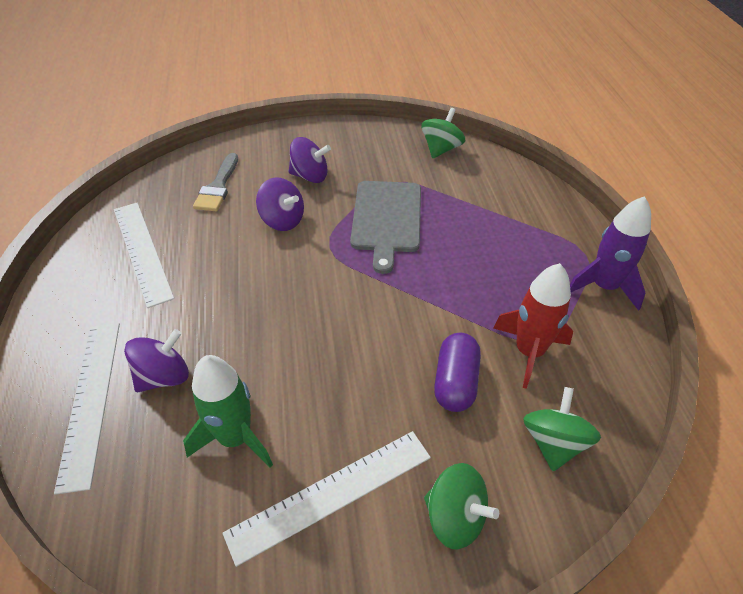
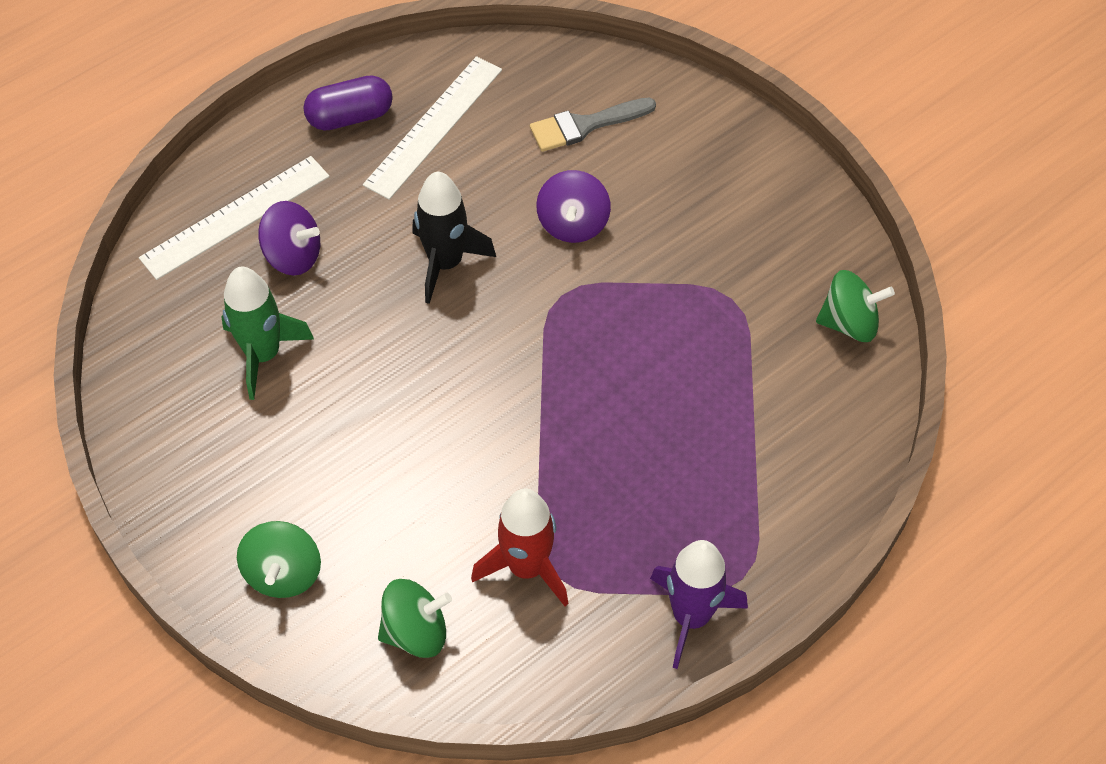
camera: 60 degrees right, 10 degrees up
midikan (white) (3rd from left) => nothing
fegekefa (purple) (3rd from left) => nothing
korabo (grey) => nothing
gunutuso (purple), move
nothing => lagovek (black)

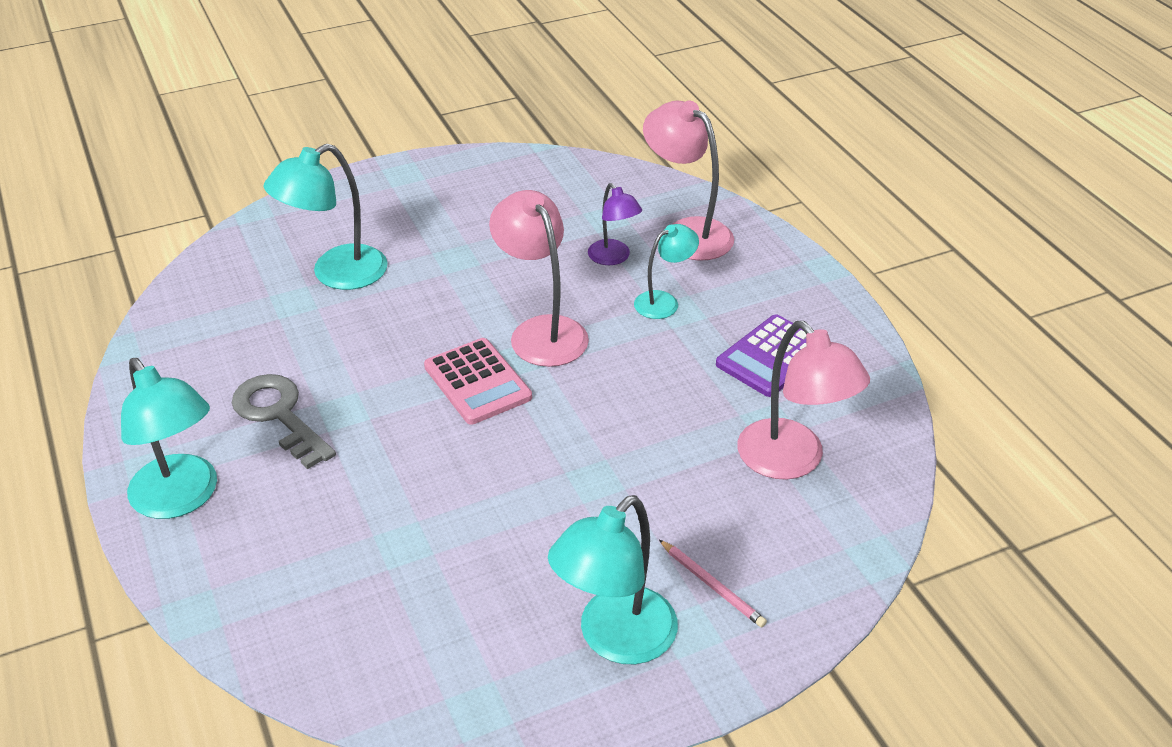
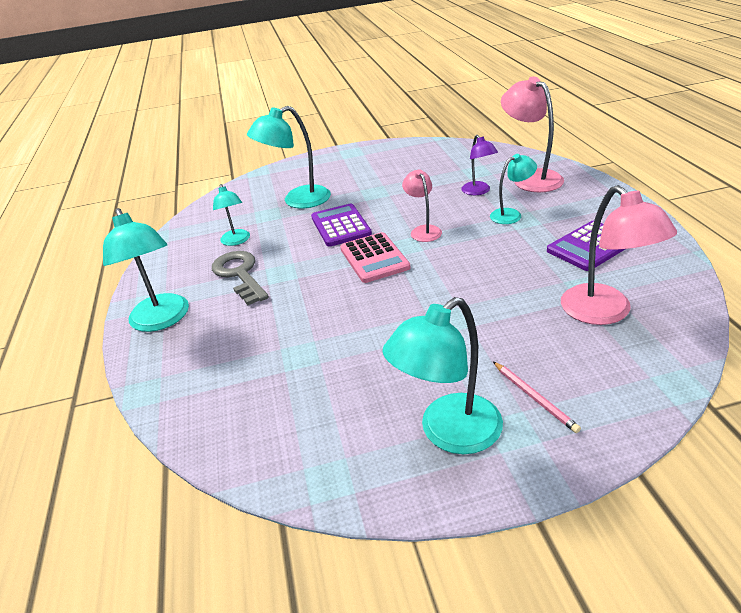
camera: 15 degrees right, 5 degrees down
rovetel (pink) (1st from left), x0.59
nothing => rovetel (turquoise) (2nd from left)
nothing => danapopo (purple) (1st from left)

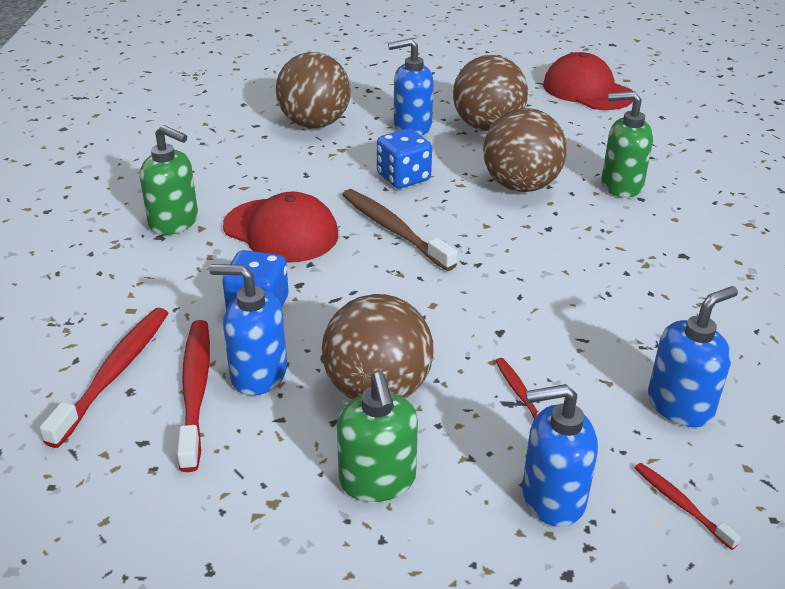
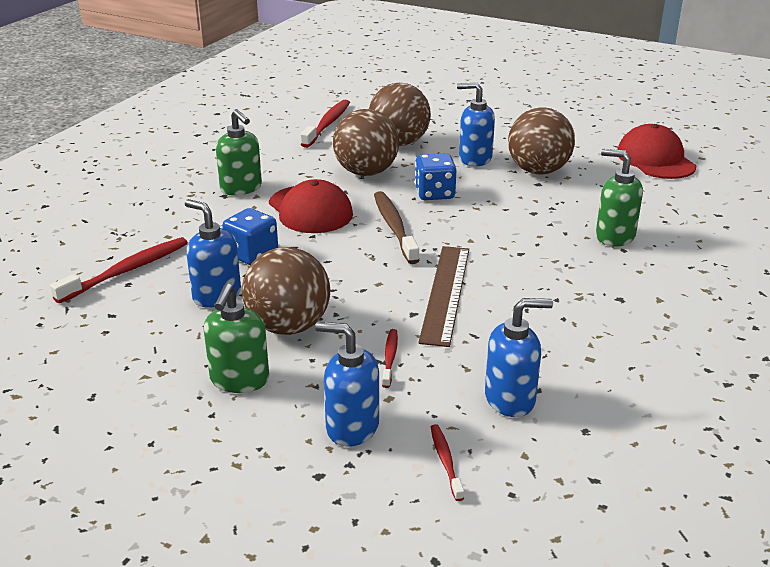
camera: 25 degrees right, 5 degrees down
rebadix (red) (2nd from left), move
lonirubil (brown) (4th from left in the first image) => lonirubil (brown) (2nd from left), move
nothing => midikan (brown)

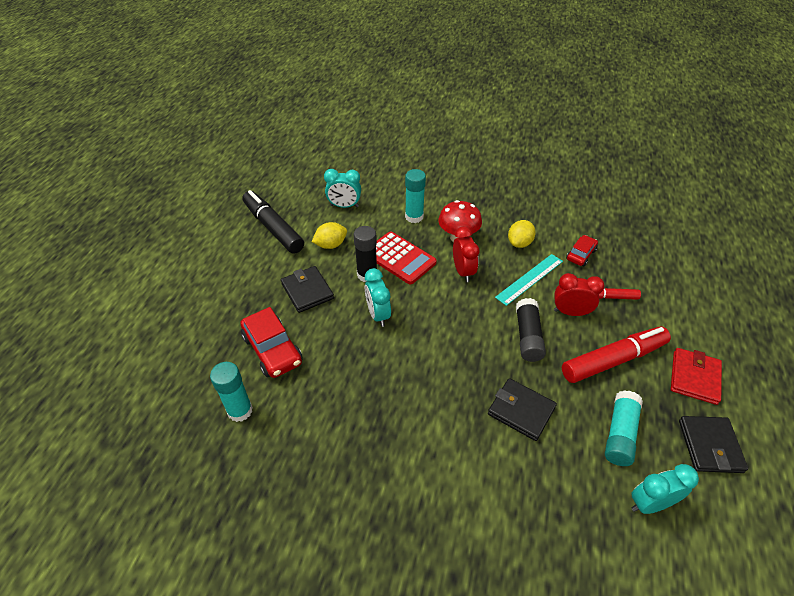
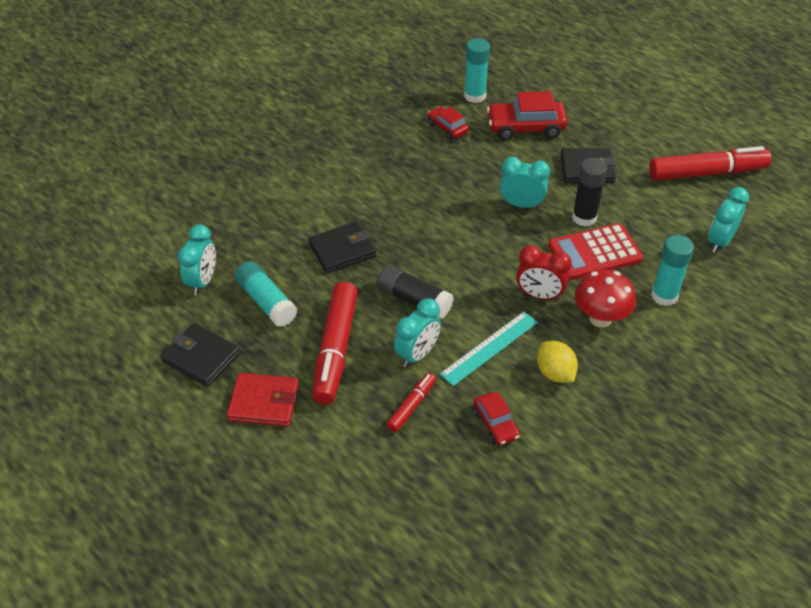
camera: 120 degrees right, 0 degrees up
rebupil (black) => rebupil (red) (3rd from left)
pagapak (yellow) (1st from left) => nothing
midikan (turquoise), 60 degrees clockwise
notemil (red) (2nd from left) => notemil (turquoise) (2nd from left)
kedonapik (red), 45 degrees counterclockwise
nothing => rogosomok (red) (1st from left)

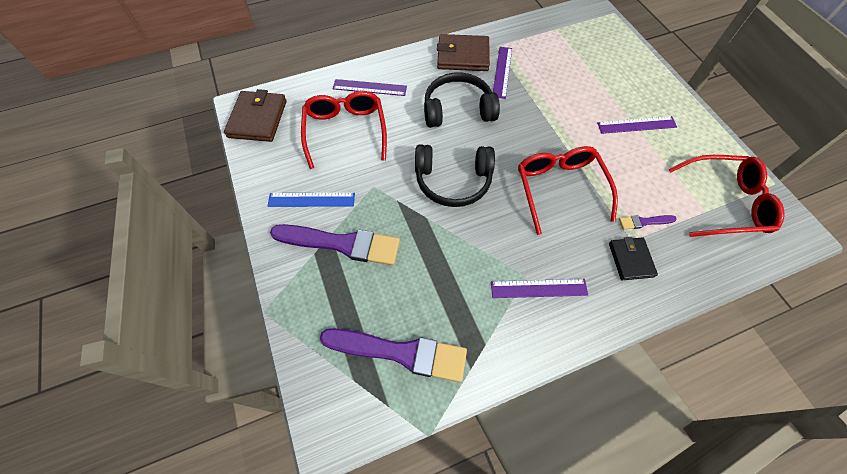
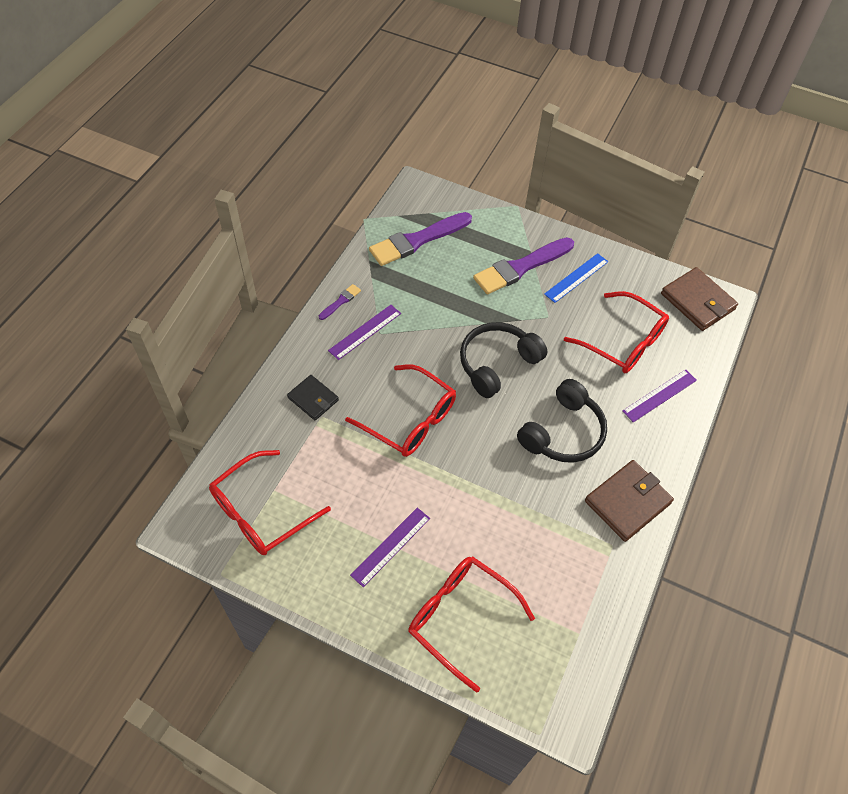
camera: 135 degrees right, 5 degrees down
midikan (purple) (2nd from left) => nothing
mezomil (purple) (3rd from left in the first image) => mezomil (purple) (1st from left), move
nothing => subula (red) (3rd from left)

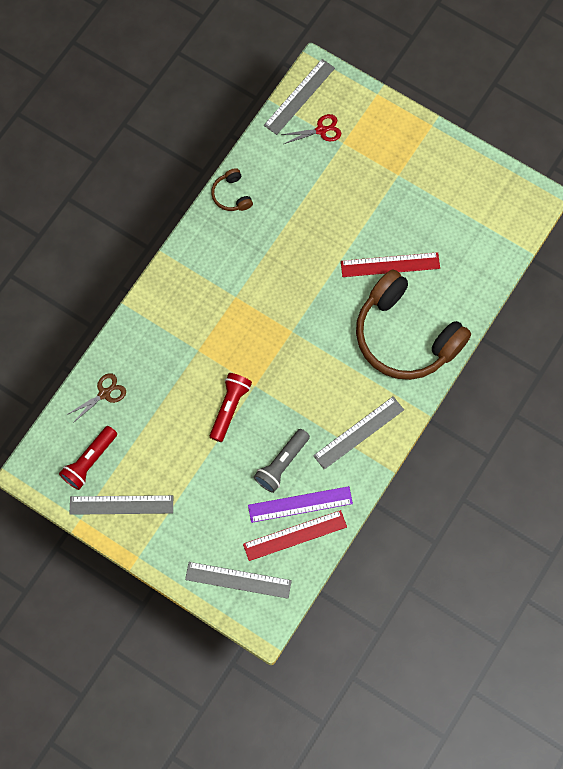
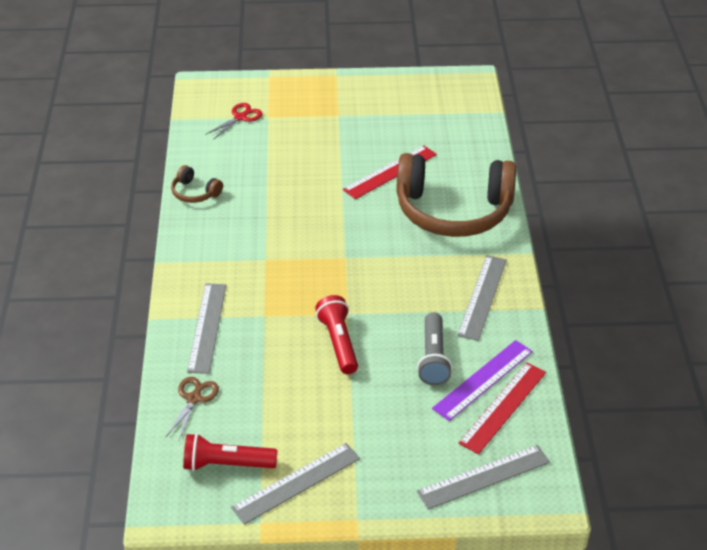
camera: 35 degrees left, 30 degrees down
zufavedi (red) (1st from left), 90 degrees clockwise
midikan (grey) (3rd from left in the first image) => midikan (grey) (1st from left), move

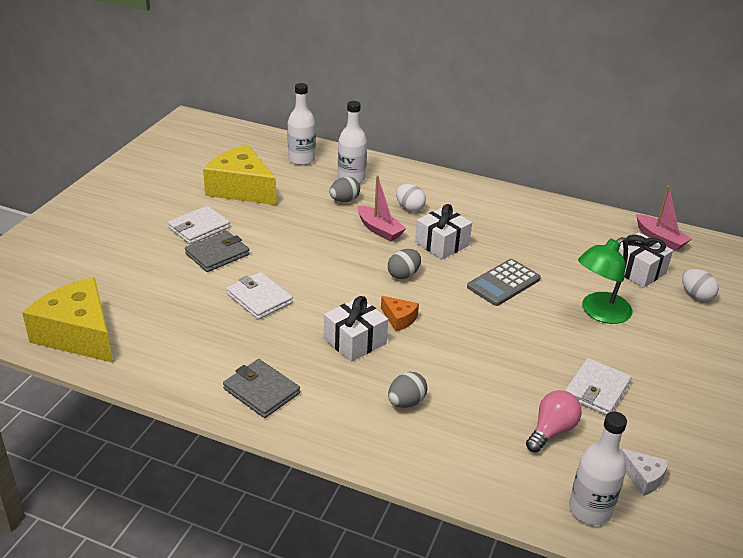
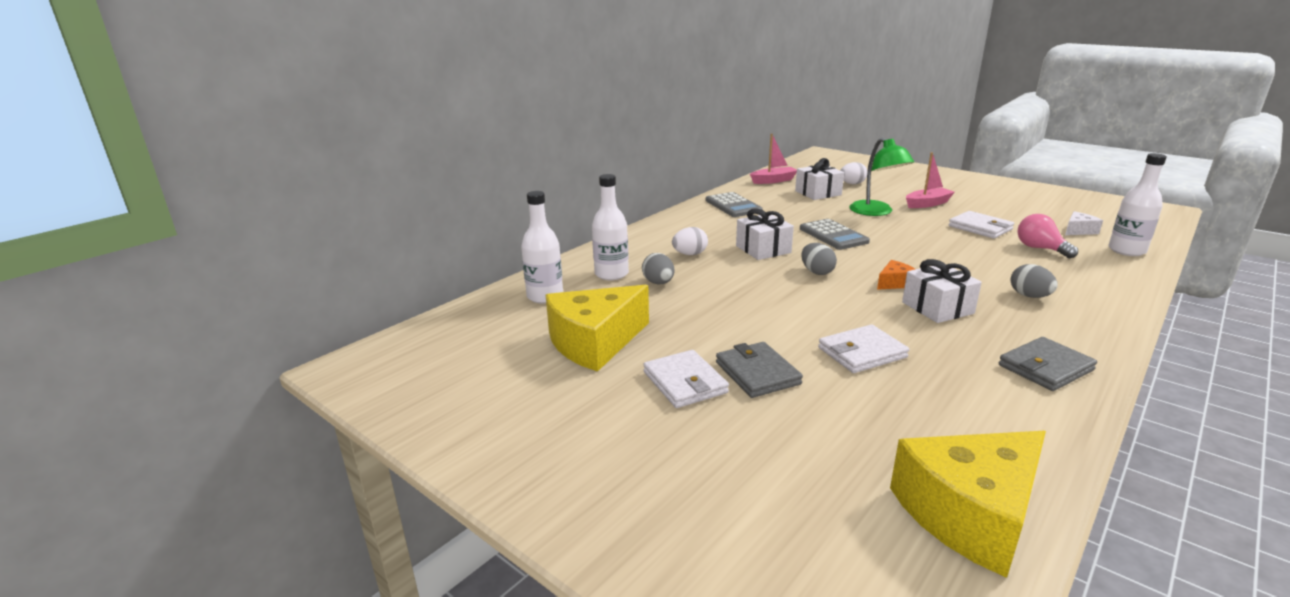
camera: 70 degrees left, 10 degrees down
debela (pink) (1st from left in the first image) => debela (pink) (2nd from left), move
nothing => danapopo (grey) (1st from left)

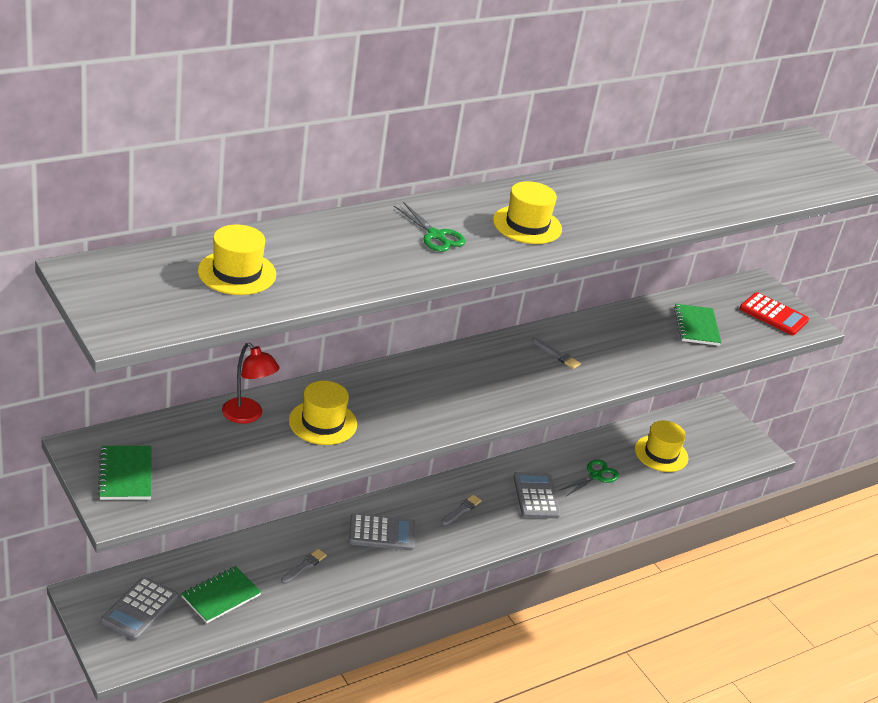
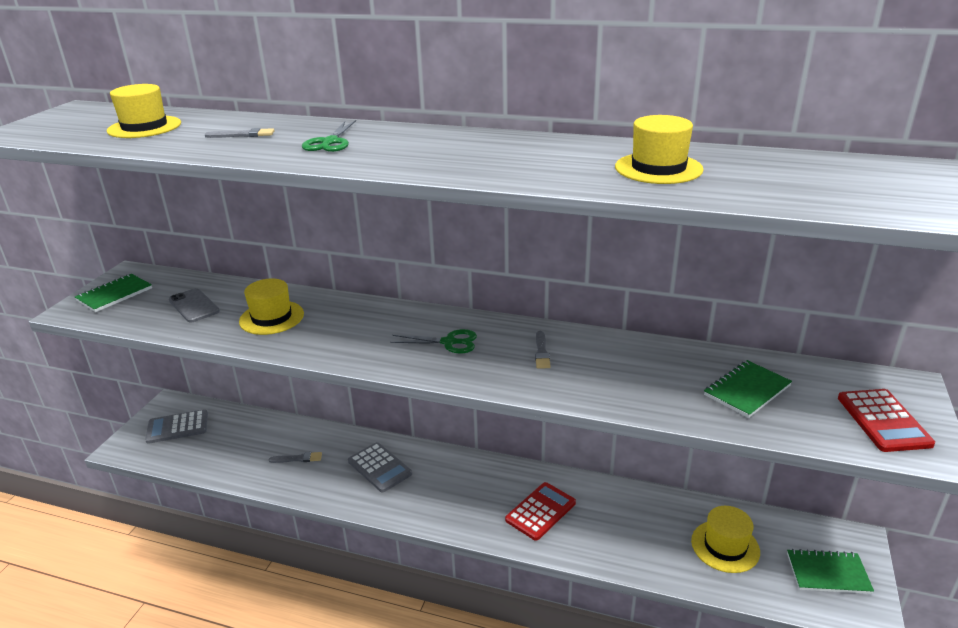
camera: 55 degrees right, 5 degrees down
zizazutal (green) (2nd from left in the first image) => zizazutal (green) (3rd from left), move
rovetel (red) => nothing
mezomil (grey) (2nd from left in the first image) => mezomil (grey) (1st from left), move
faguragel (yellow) (3rd from left), move
danapopo (grey) (3rd from left) => danapopo (red) (1st from left)
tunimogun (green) (2nd from left), move
nothing => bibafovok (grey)

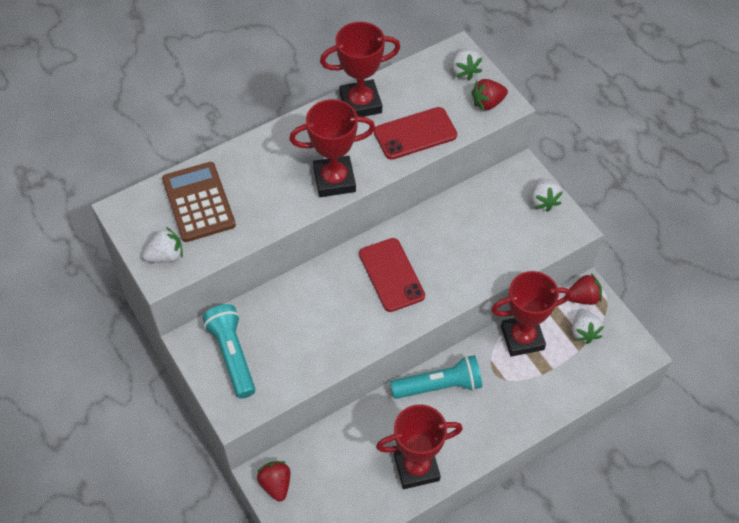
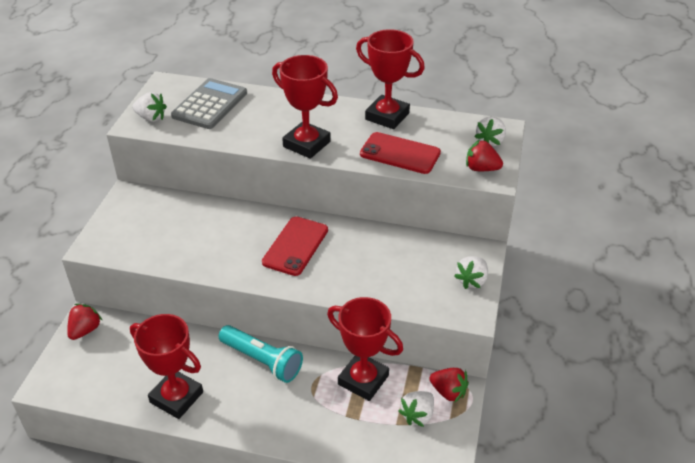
camera: 45 degrees right, 15 degrees down
danapopo (brown) => danapopo (grey)
zufavedi (turquoise) (1st from left) => nothing

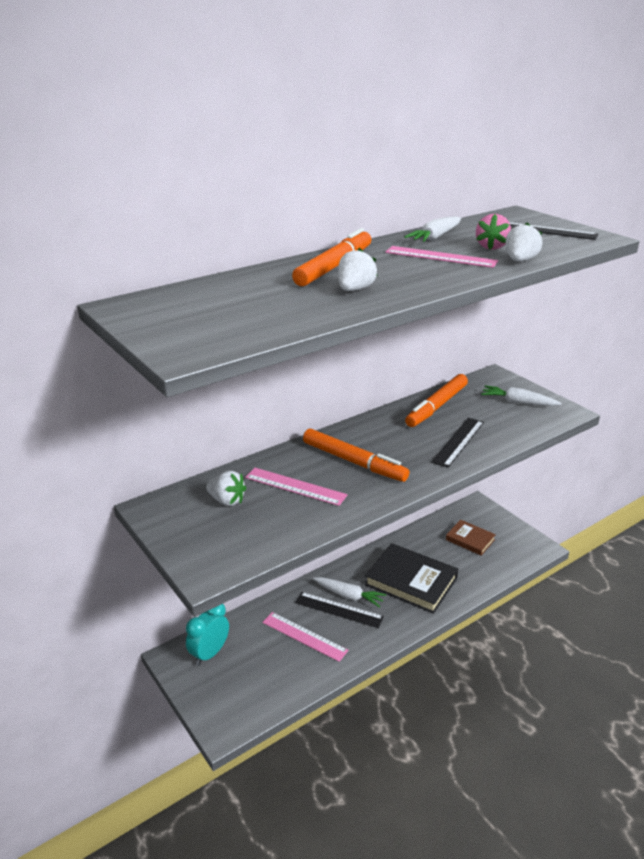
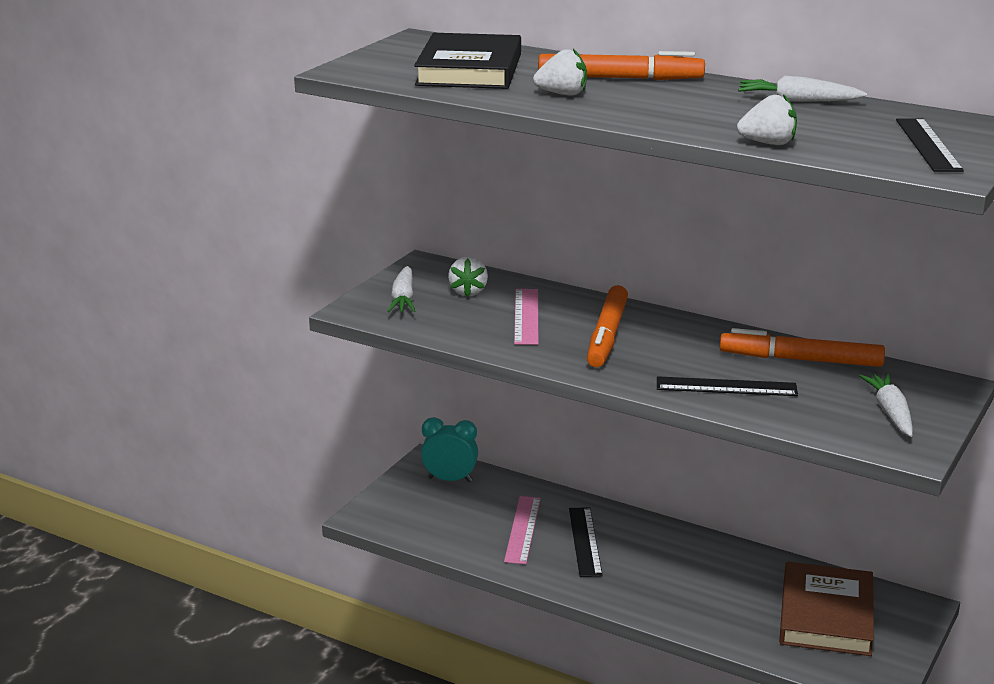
camera: 65 degrees right, 5 degrees down
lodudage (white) (1st from left), move
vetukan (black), move
midikan (pink) (3rd from left) => nothing
vetukan (brown), x1.77
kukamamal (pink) => nothing

